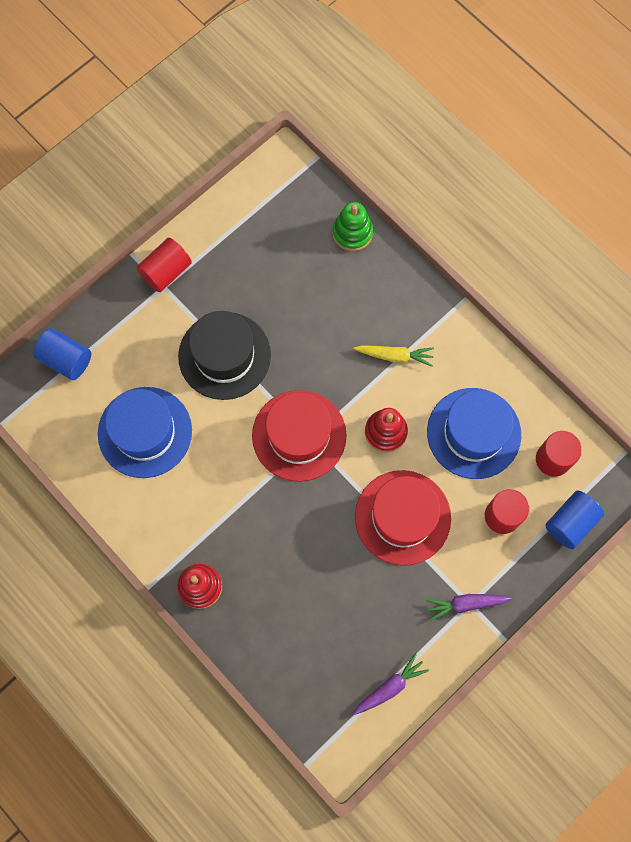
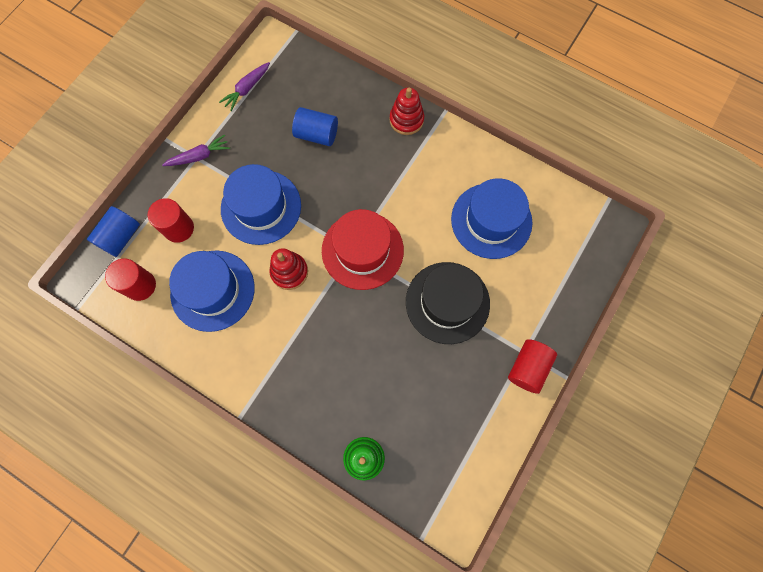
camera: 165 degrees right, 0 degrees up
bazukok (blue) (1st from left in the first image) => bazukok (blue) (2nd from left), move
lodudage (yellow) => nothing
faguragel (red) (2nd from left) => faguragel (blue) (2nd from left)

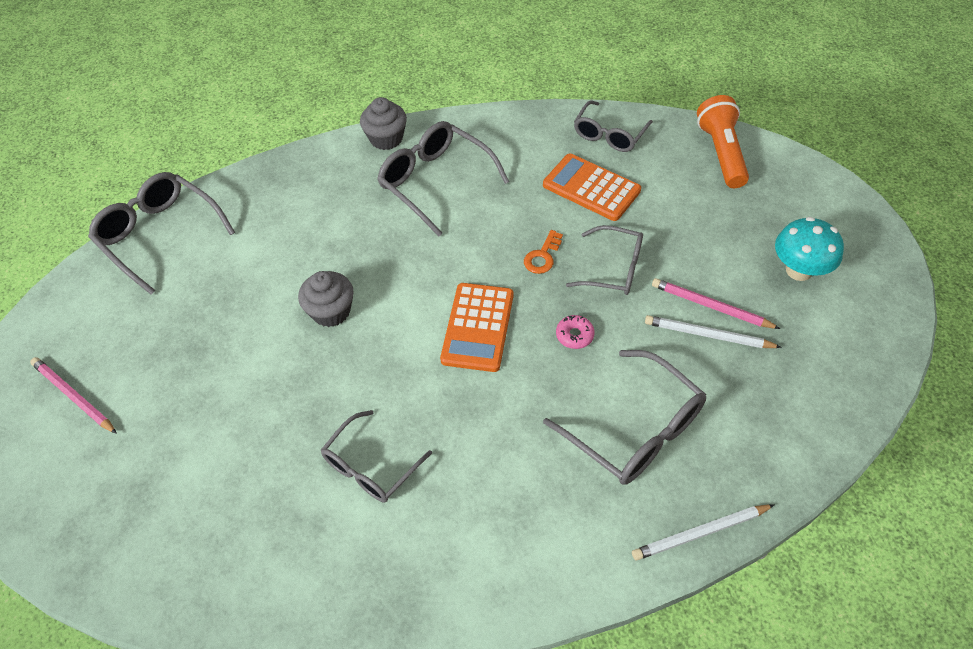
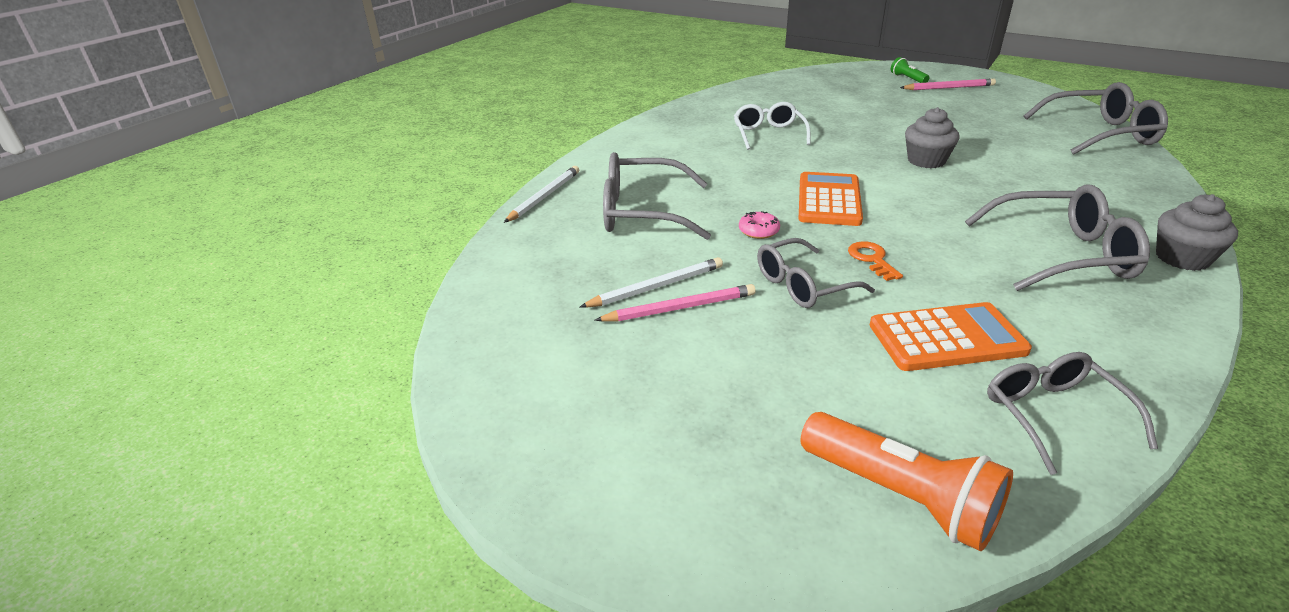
camera: 135 degrees right, 20 degrees down
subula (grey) (2nd from left) => subula (white)
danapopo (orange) (1st from left), 45 degrees clockwise
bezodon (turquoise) => nothing
nothing => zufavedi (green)

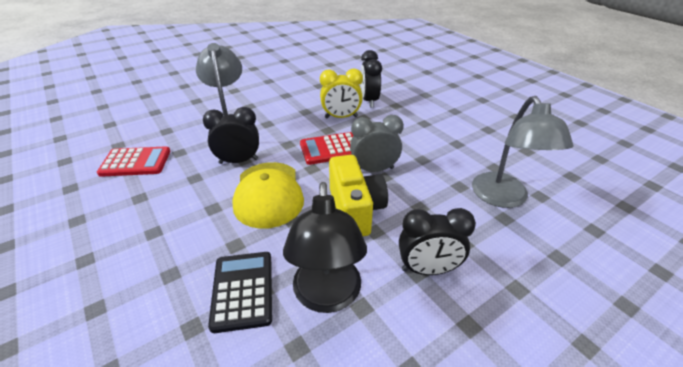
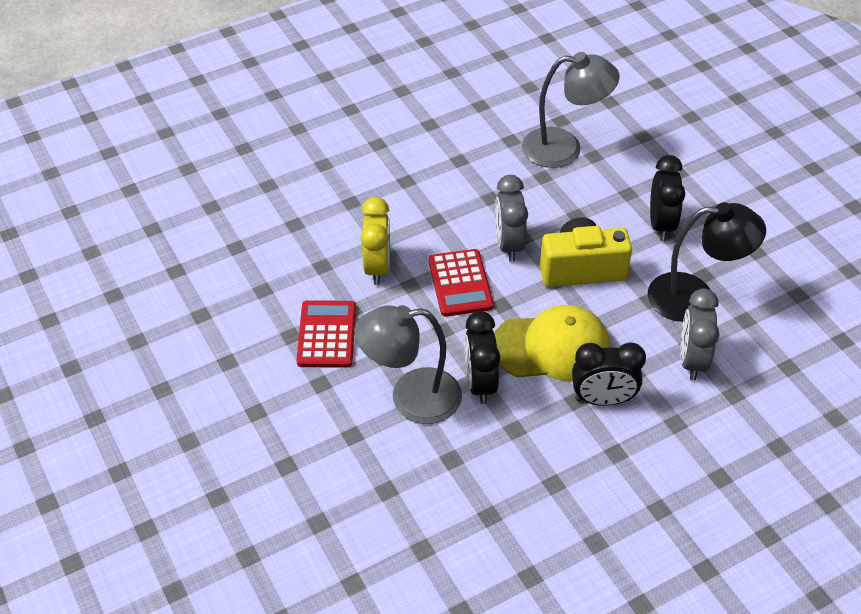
camera: 85 degrees left, 10 degrees up
danapopo (red) (1st from left), move
danapopo (black) => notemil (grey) (2nd from left)
notemil (black) (2nd from left), move

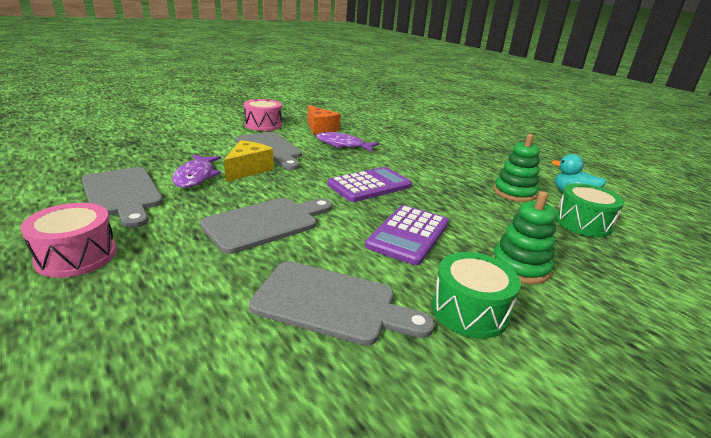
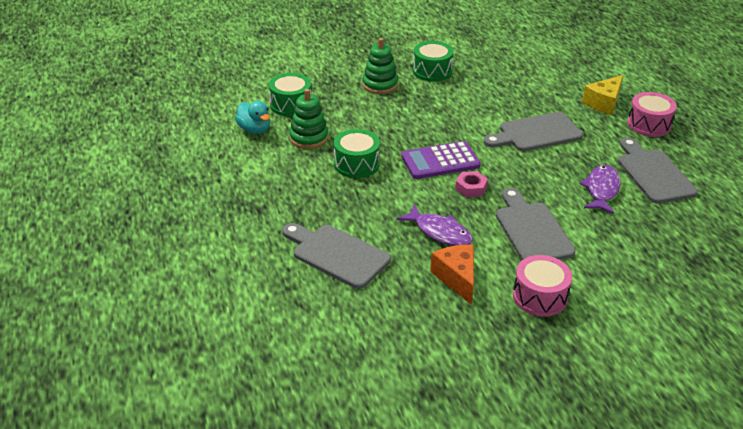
camera: 160 degrees left, 10 degrees up
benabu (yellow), move
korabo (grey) (4th from left in the first image) => korabo (grey) (1st from left), move
danapopo (purple) (2nd from left) => nothing
nothing => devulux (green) (2nd from left)
nothing => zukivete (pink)

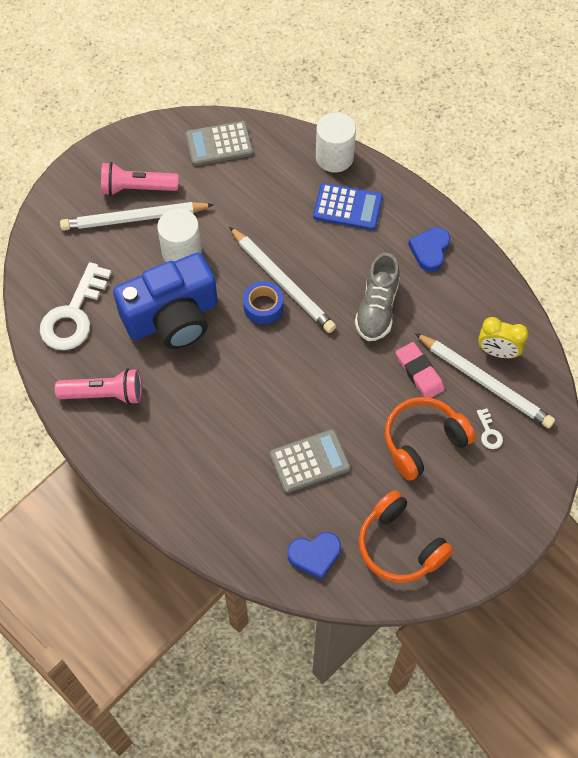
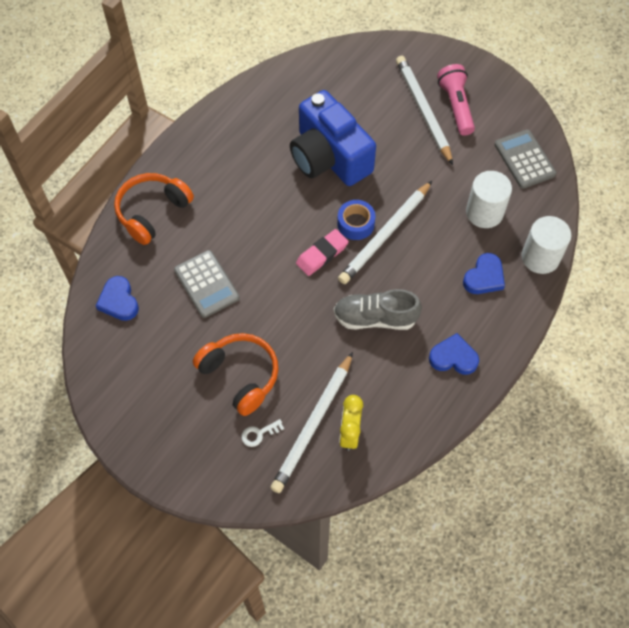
camera: 80 degrees right, 0 degrees up
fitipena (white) (1st from left) => nothing
zufavedi (pink) (1st from left) => nothing
bazukok (white) (1st from left), move
danapopo (blue) => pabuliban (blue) (3rd from left)
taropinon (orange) (1st from left), move
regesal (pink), move

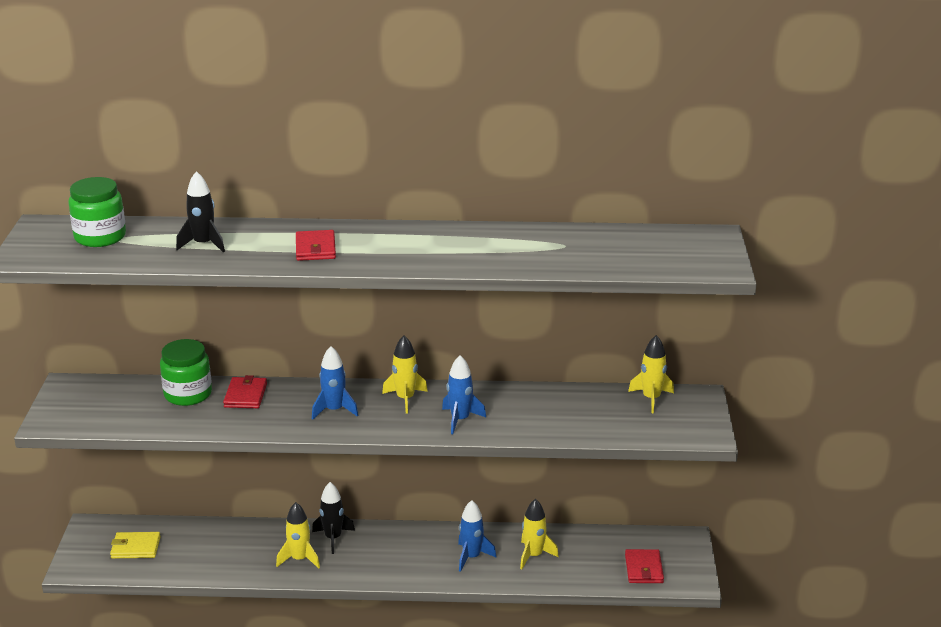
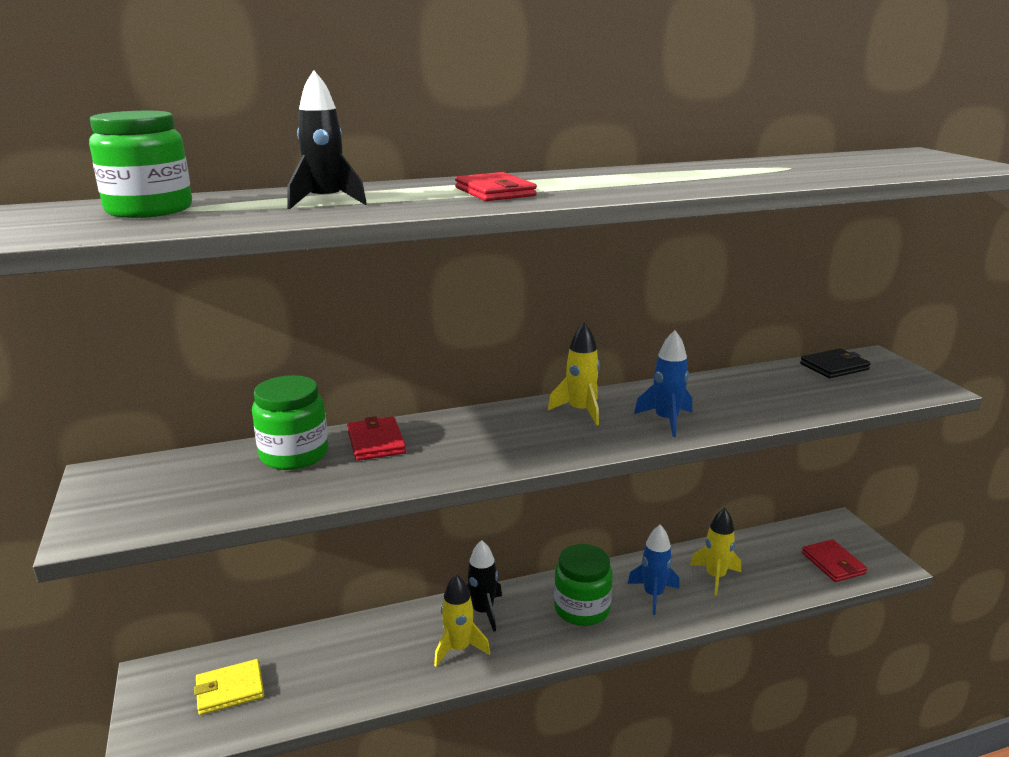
camera: 20 degrees left, 5 degrees down
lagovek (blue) (1st from left) => nothing
lagovek (yellow) (4th from left) => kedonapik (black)
nothing => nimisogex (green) (3rd from left)

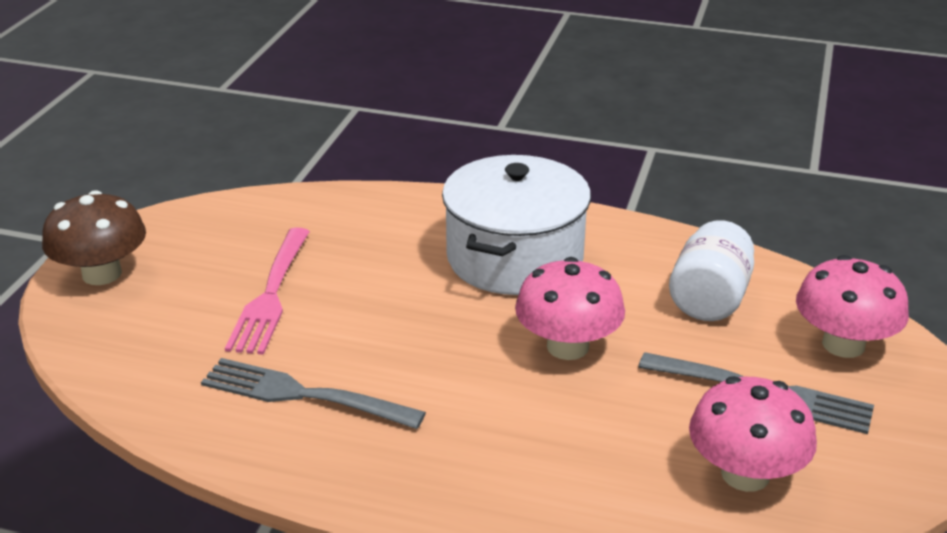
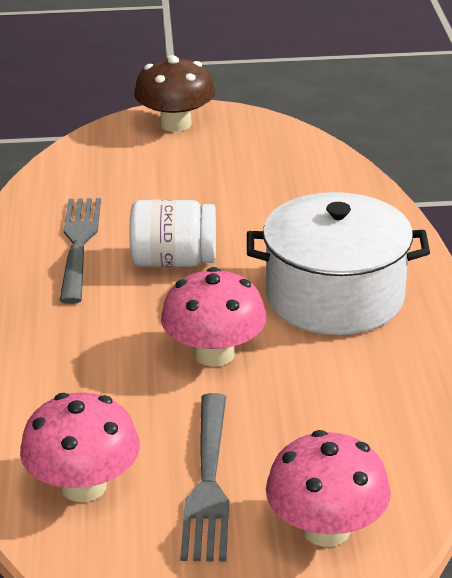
camera: 70 degrees right, 0 degrees up
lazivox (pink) => nothing
nimisogex (white), move

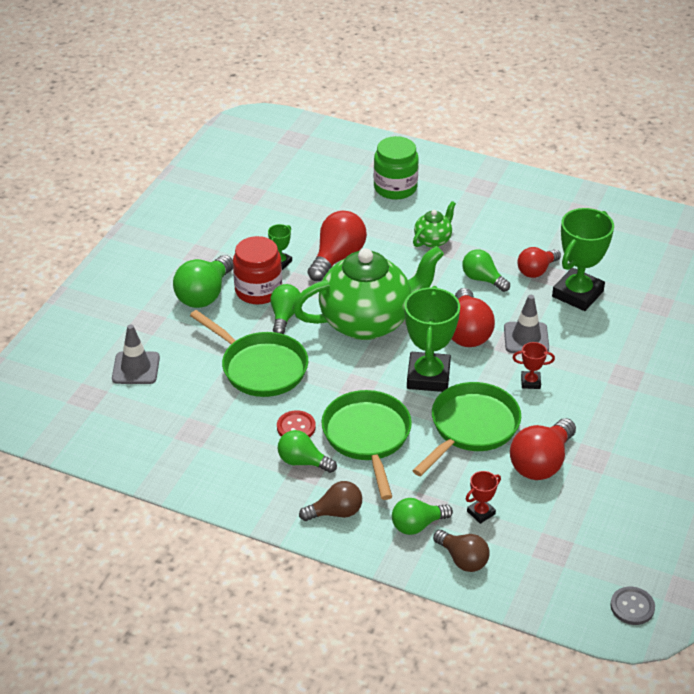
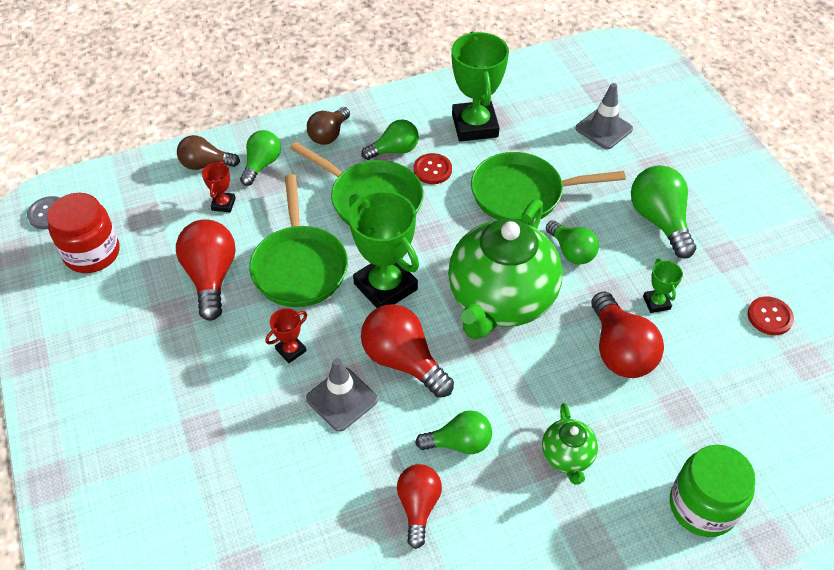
camera: 135 degrees right, 10 degrees up
nimisogex (red), move
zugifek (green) (3rd from left in the first image) => zugifek (green) (2nd from left), move
nothing => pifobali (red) (2nd from left)

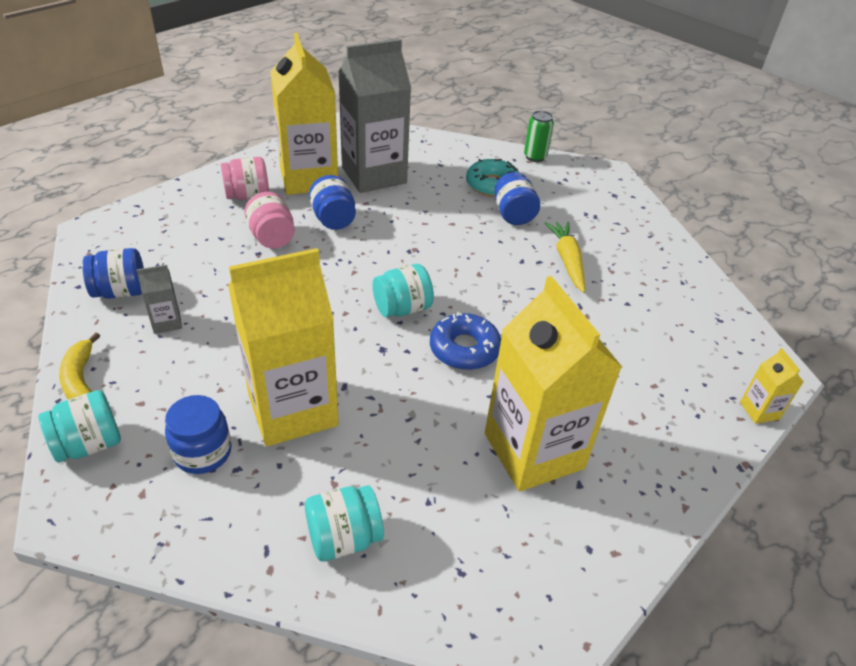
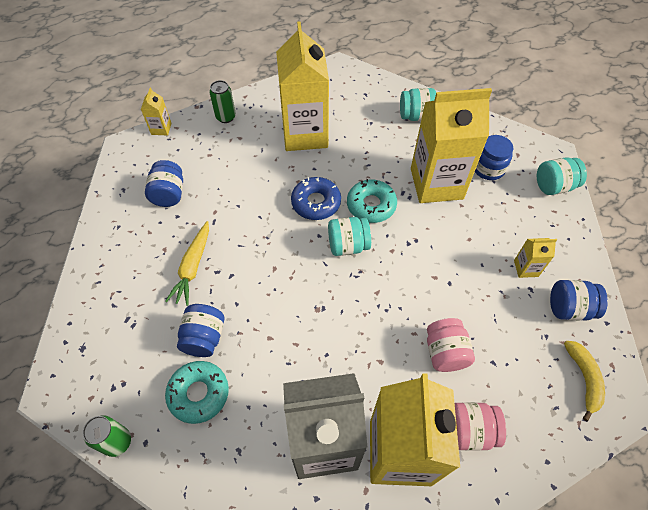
camera: 160 degrees left, 15 degrees up
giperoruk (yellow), move
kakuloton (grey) (1st from left) => kakuloton (yellow) (5th from left)
nimisogex (blue) (3rd from left in the first image) => nimisogex (blue) (1st from left), move
nothing => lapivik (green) (2nd from left)
nothing => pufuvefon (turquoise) (2nd from left)

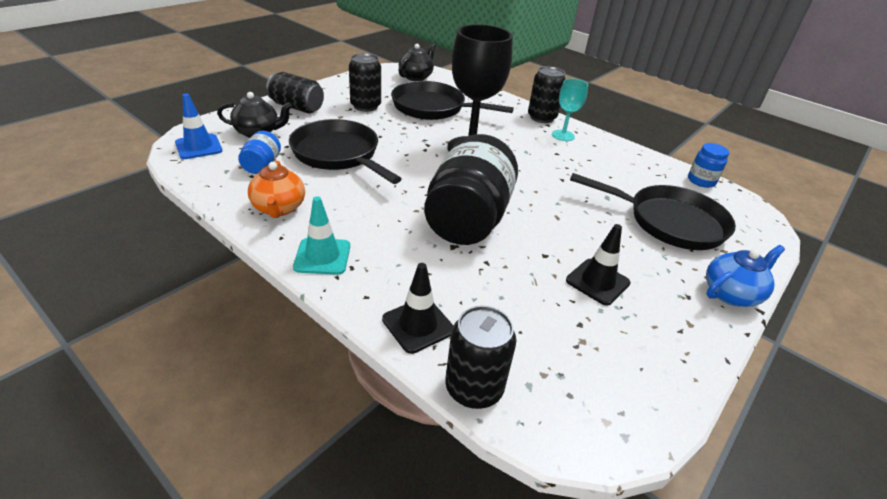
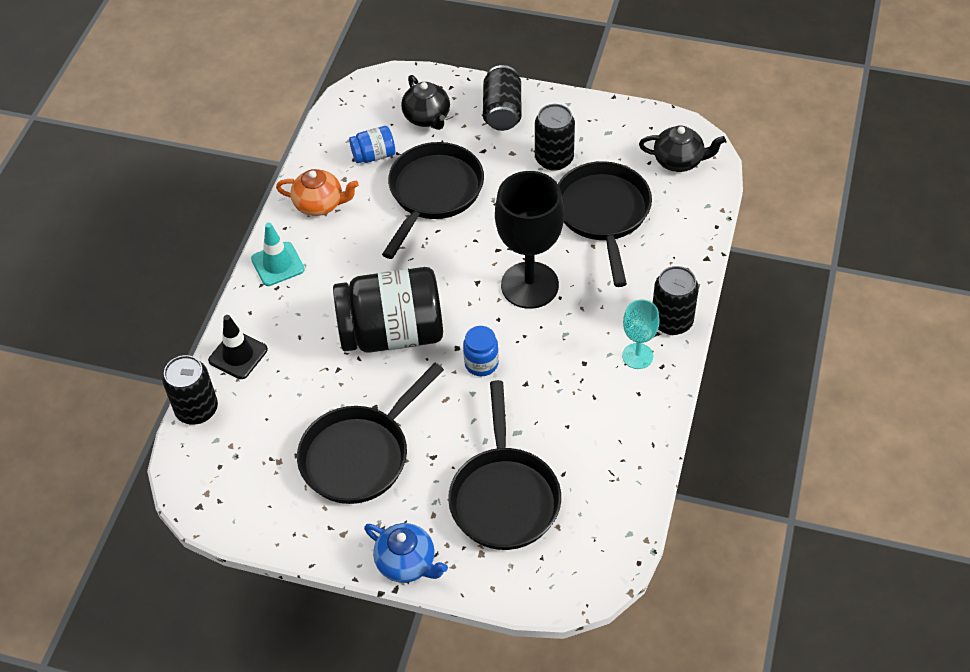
camera: 70 degrees right, 15 degrees up
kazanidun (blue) => nothing
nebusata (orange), 135 degrees counterclockwise
kazanidun (black) (2nd from left) => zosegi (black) (1st from left)
nimisogex (blue) (2nd from left), move

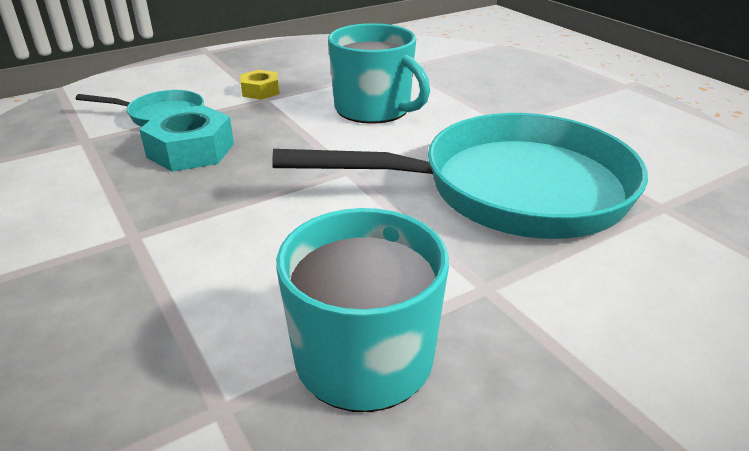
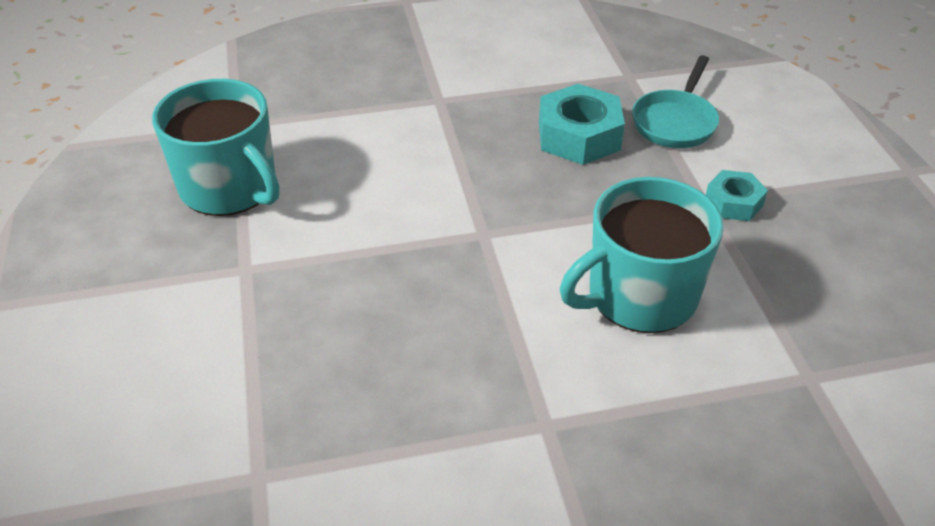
camera: 110 degrees right, 10 degrees up
zukivete (yellow) => zukivete (turquoise) (2nd from left)
zosegi (turquoise) (2nd from left) => nothing

